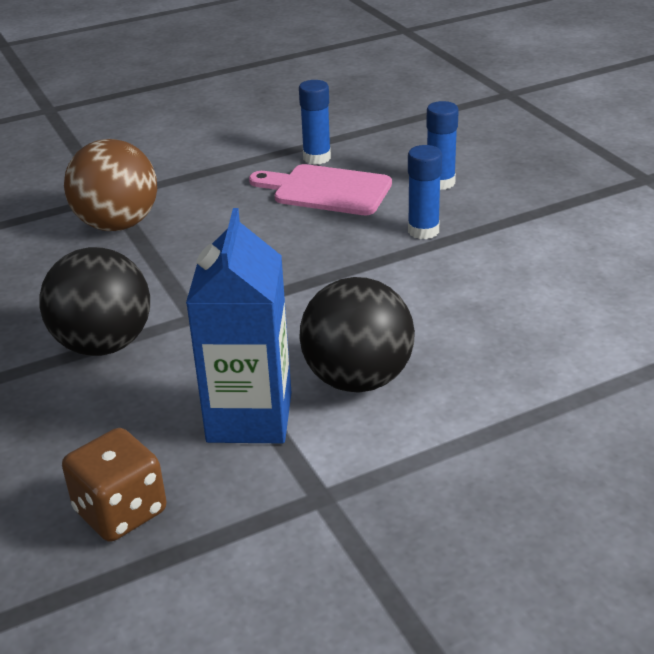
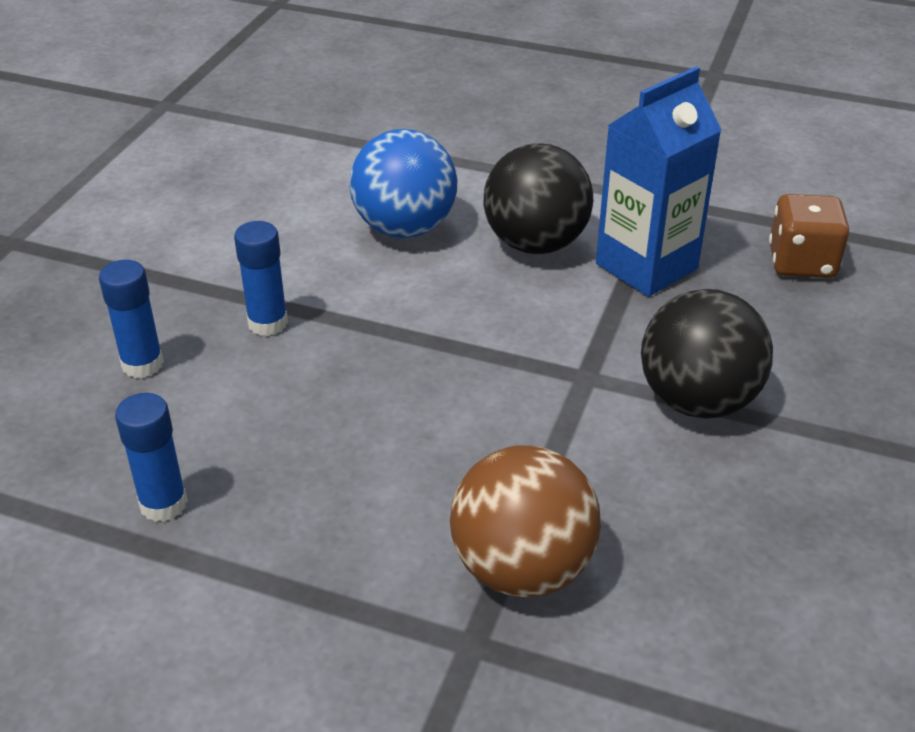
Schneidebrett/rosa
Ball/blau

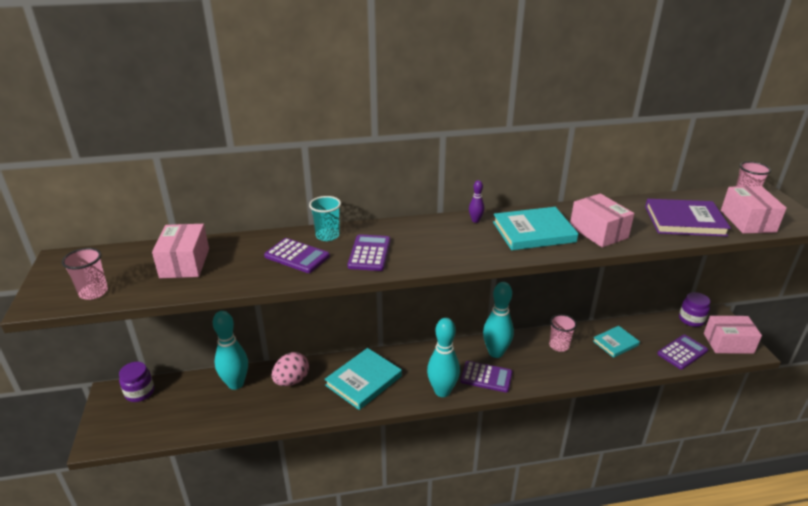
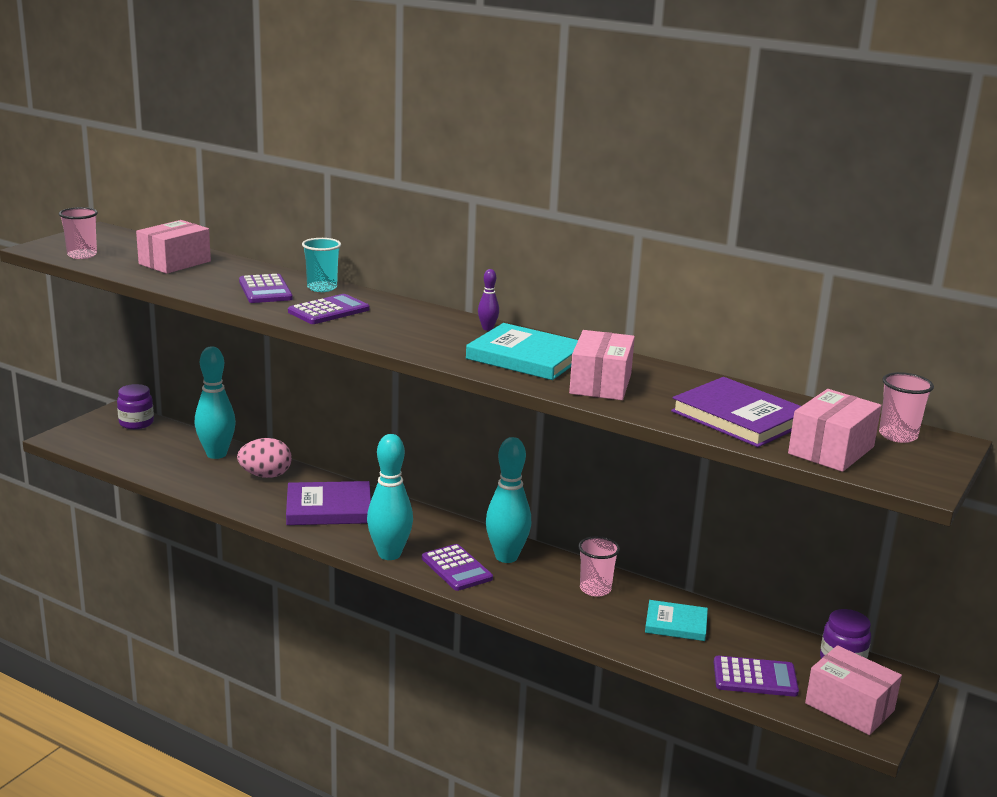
Buch/lila (no. 1 from left)

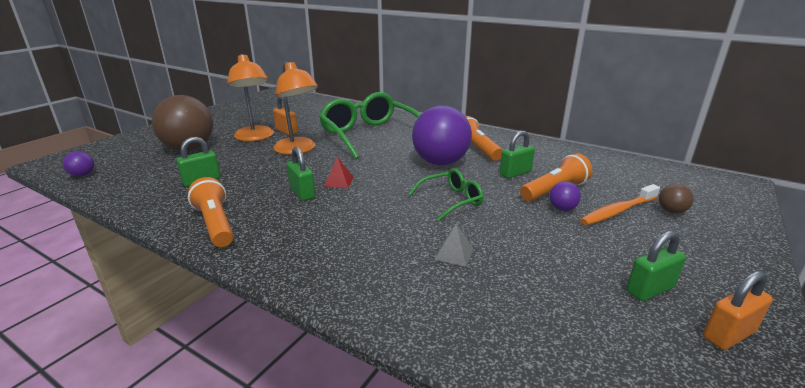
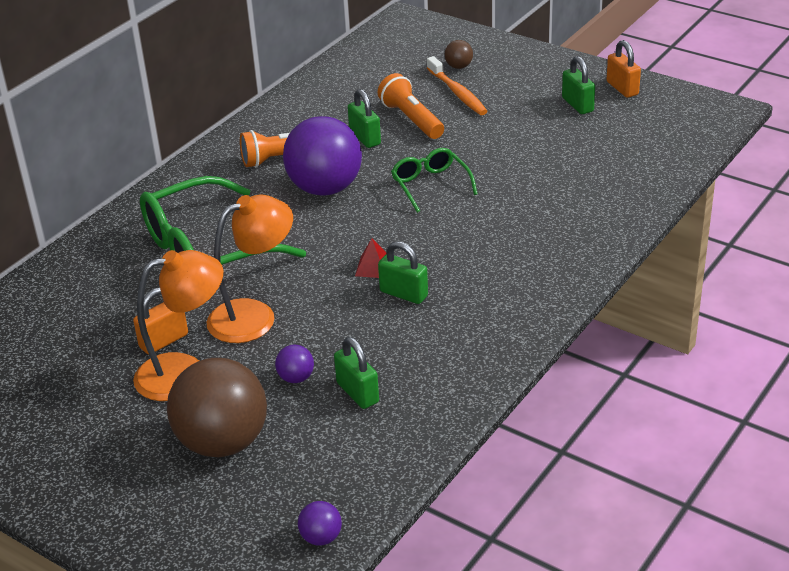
Vorhängeschloss/grün (no. 3 from left)
Taschenlampe/orange (no. 1 from left in the first image)
Ball/lila (no. 1 from left)
Pyramide/grau

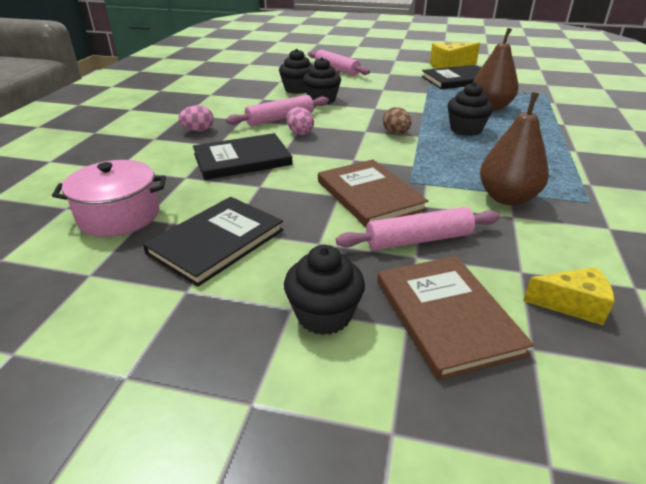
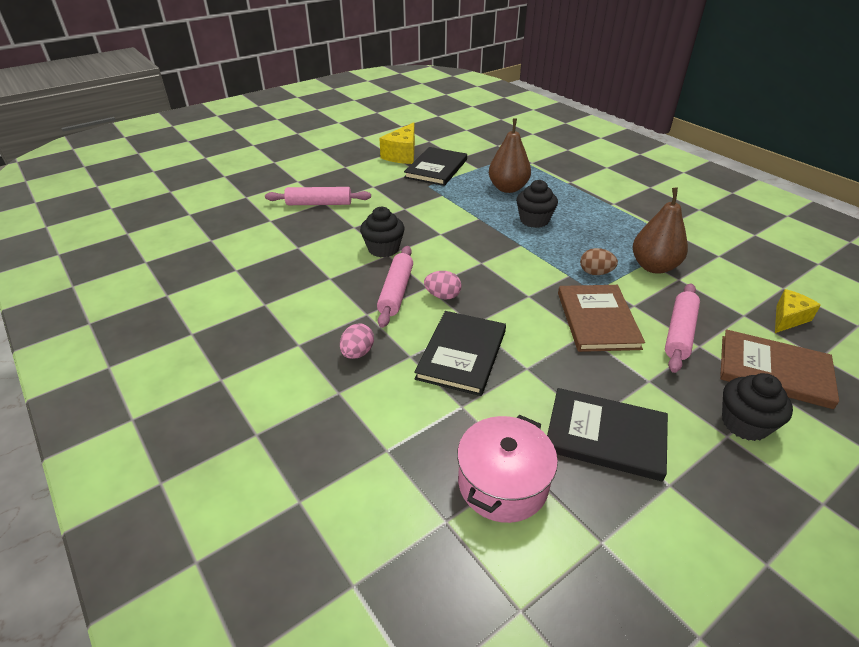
Muffin/schwarz (no. 1 from left in the first image)
Ei/braun
Buch/braun (no. 1 from left)
Buch/schwarz (no. 3 from left)

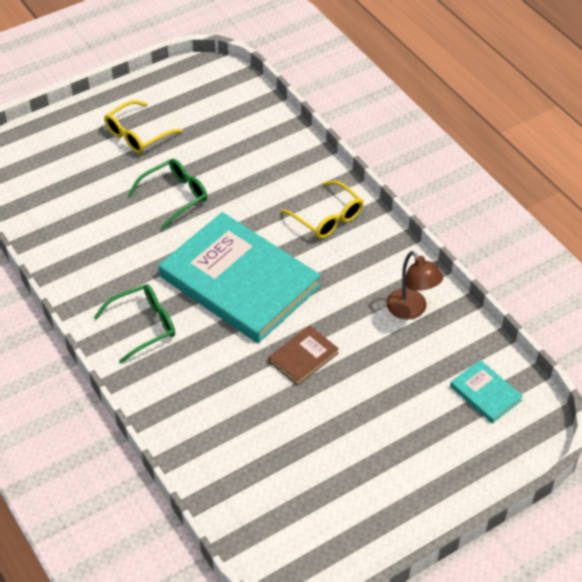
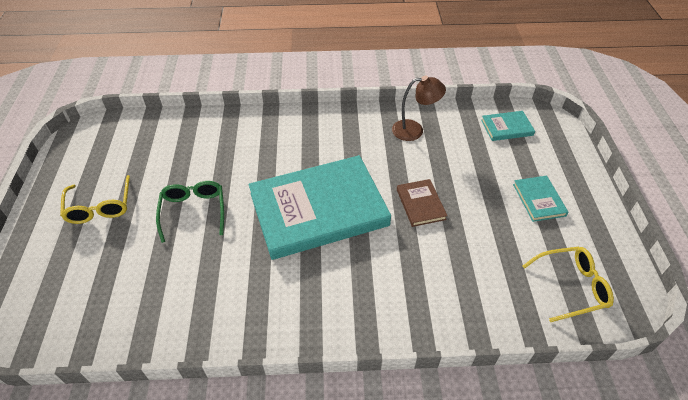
Brille/gelb (no. 2 from left)
Brille/grün (no. 1 from left in the first image)
Buch/türkis (no. 3 from left)

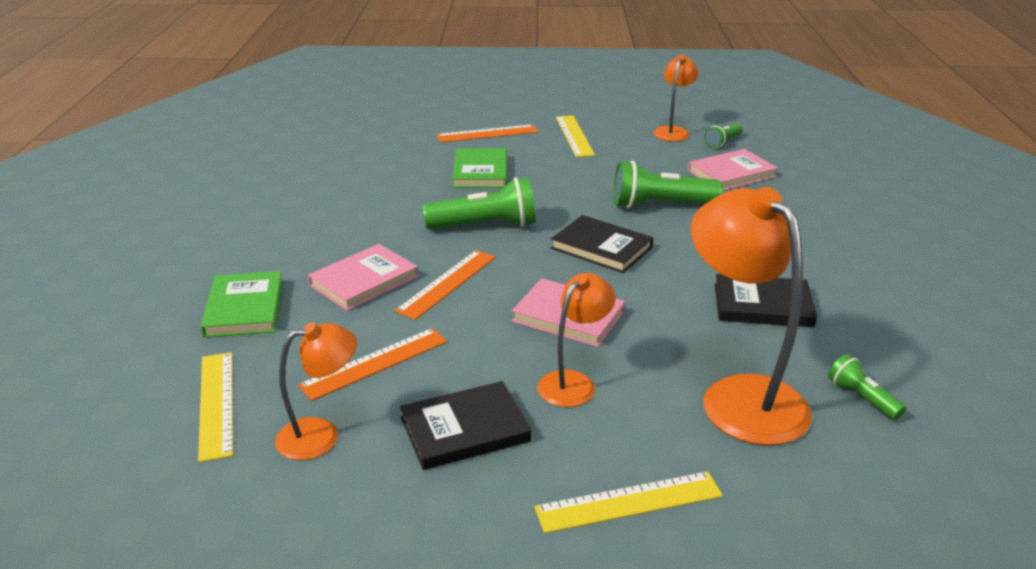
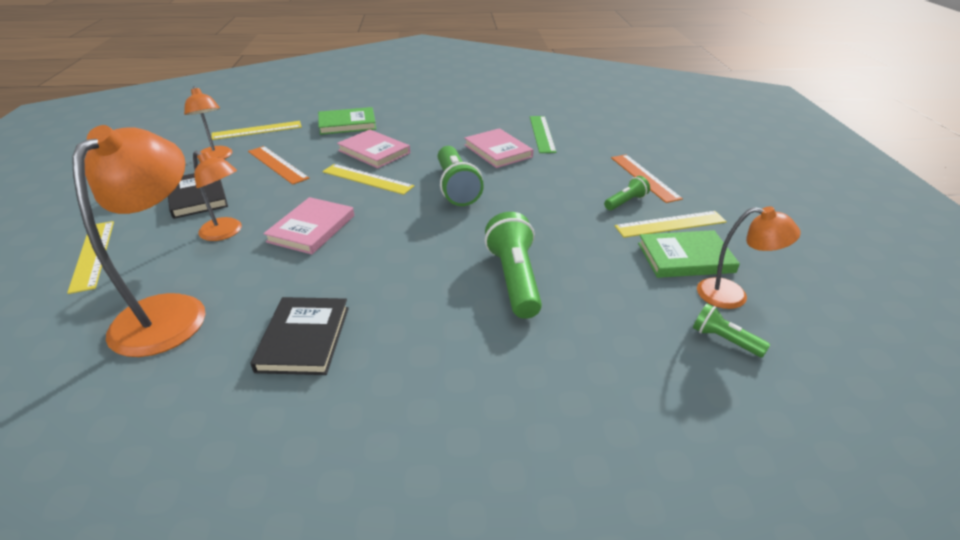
Buch/grün (no. 2 from left)
Buch/rosa (no. 3 from left)
Lampe/orange (no. 1 from left)
Buch/schwarz (no. 2 from left in the first image)
Lineal/gelb (no. 3 from left)
Taschenlampe/grün (no. 3 from left)
Lineal/grün

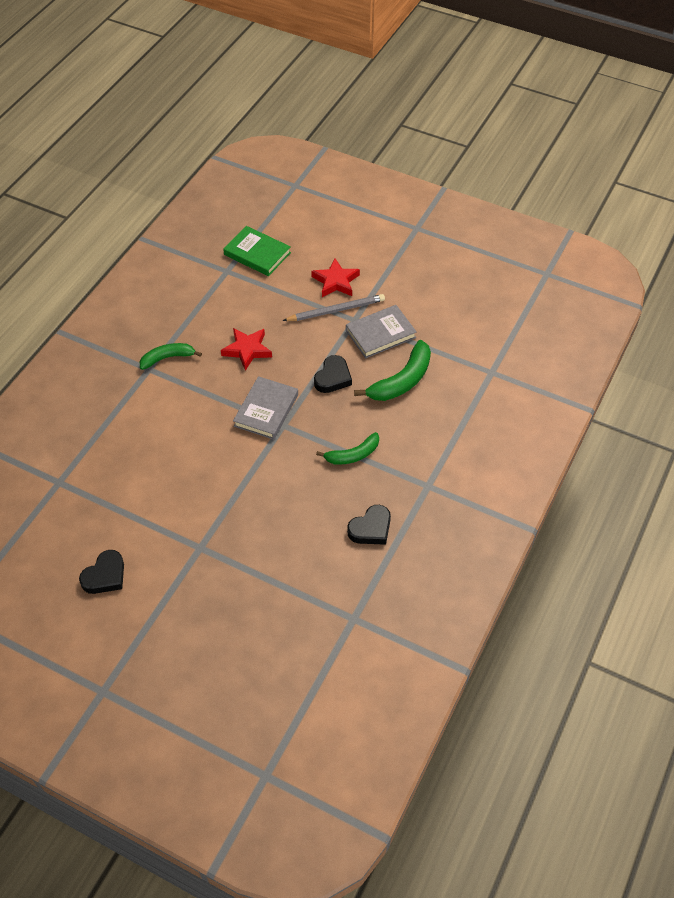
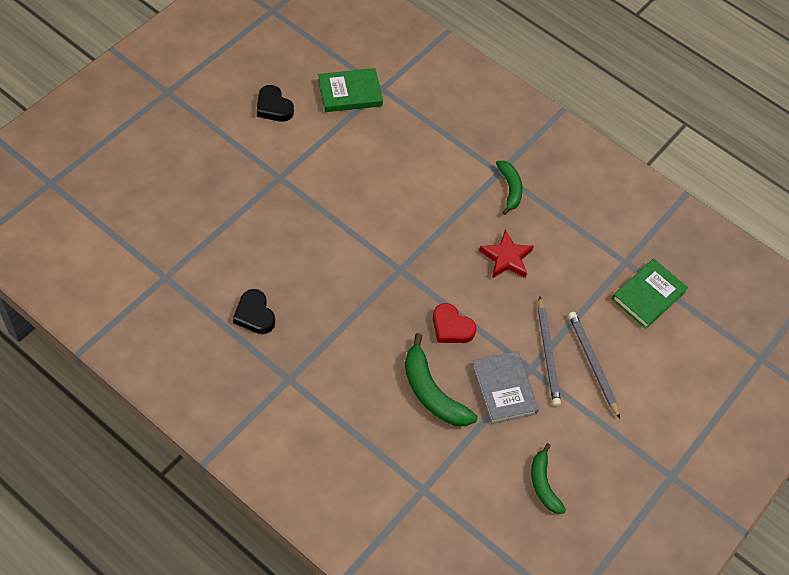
Bleistift/grau (no. 2 from left)
Herz/rot
Buch/grau (no. 1 from left in the first image)
Banane/grün (no. 3 from left)
Buch/grün (no. 1 from left)

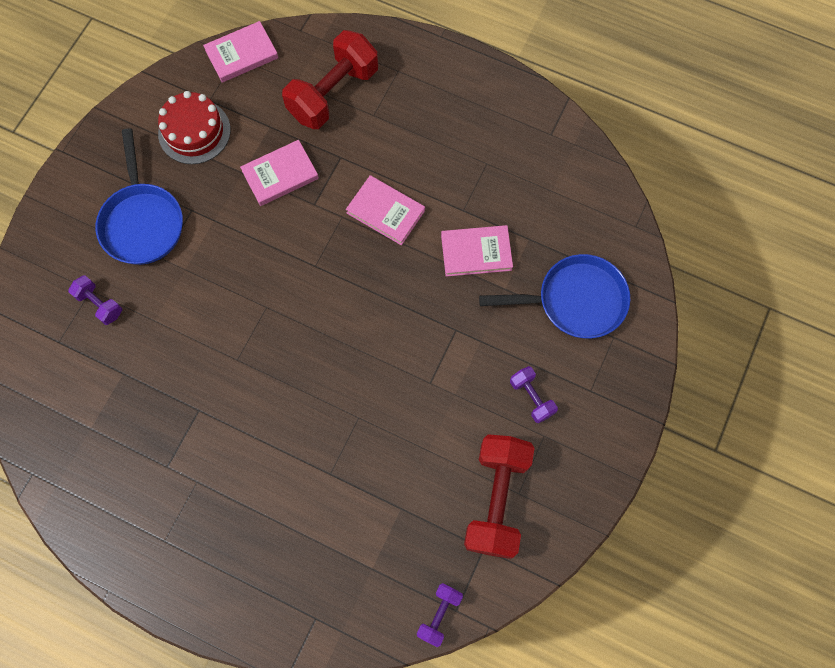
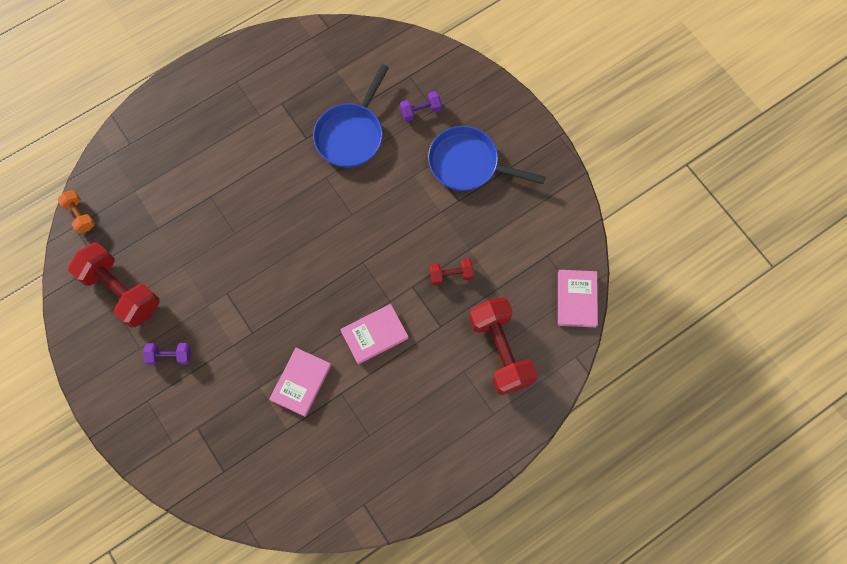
Kuchen/rot
Hantel/rot (no. 2 from left)
Pfanne/blau (no. 1 from left)
Hantel/orange

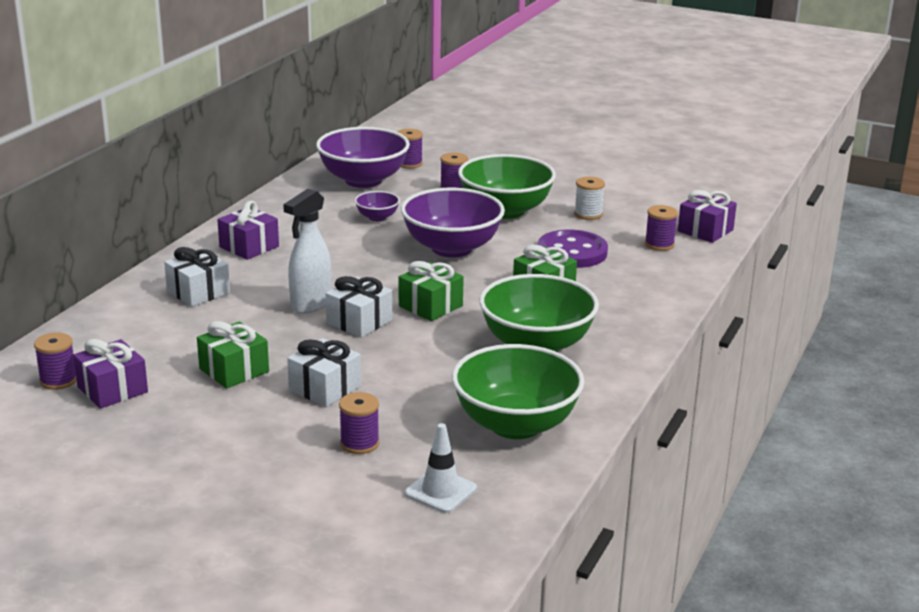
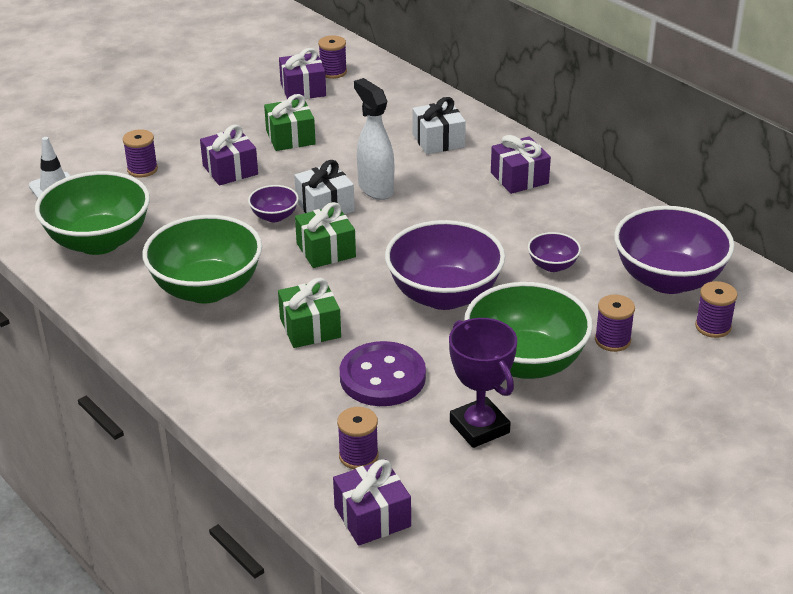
Pokal/lila
Geschenk/lila (no. 1 from left)
Schüssel/lila (no. 1 from left)

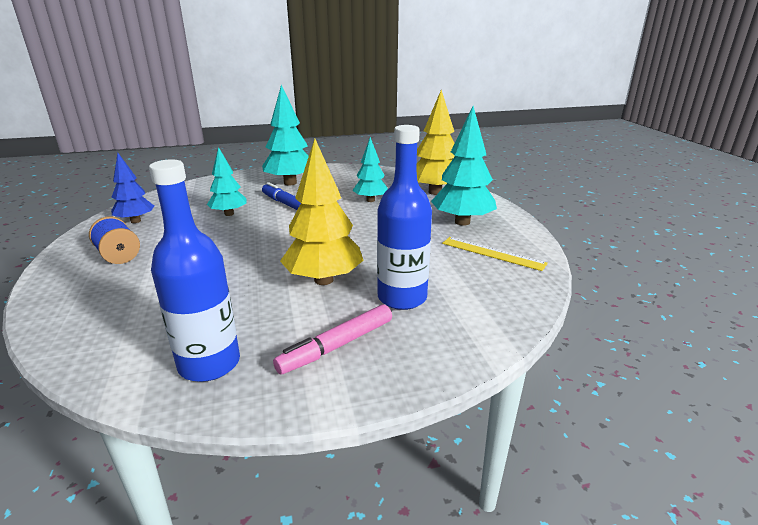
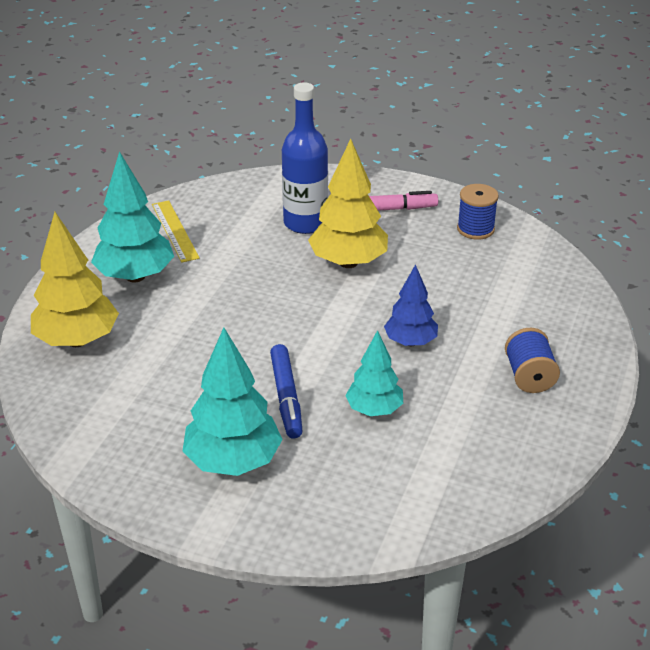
Baum/türkis (no. 3 from left in the first image)
Baum/blau
Garnrolle/blau (no. 1 from left)

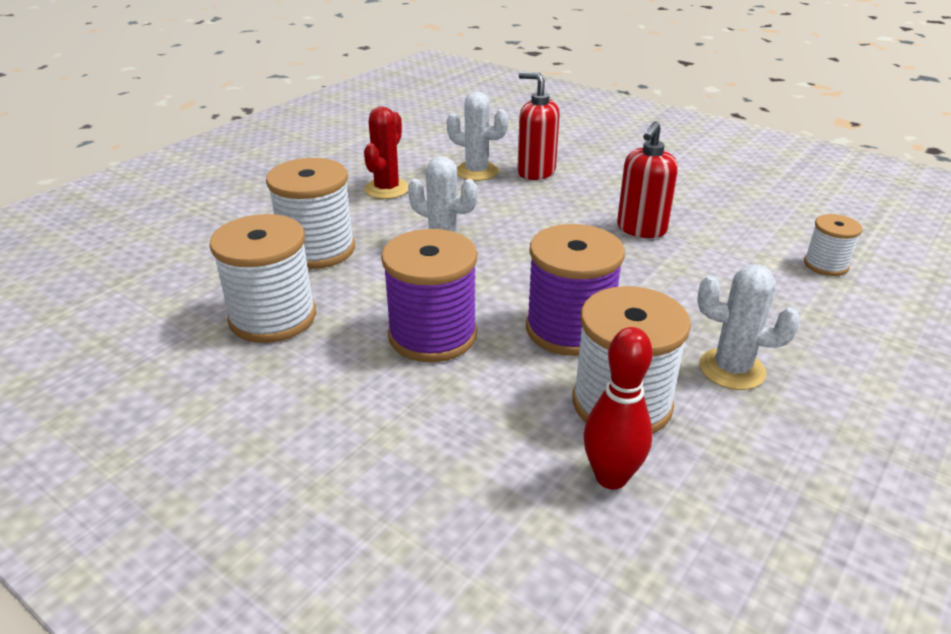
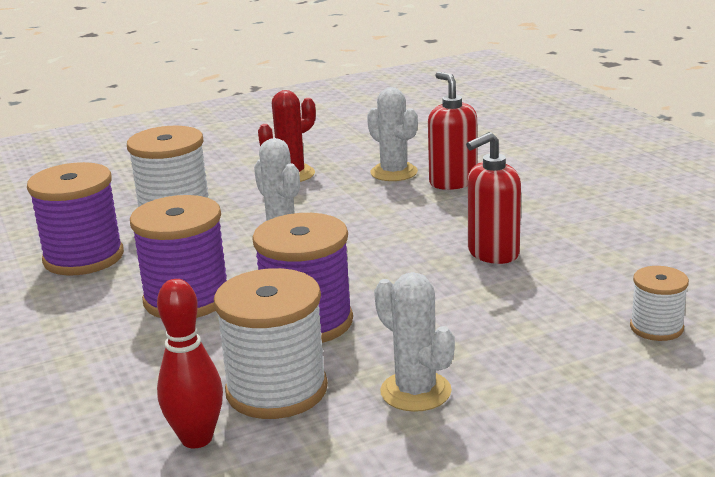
Garnrolle/lila (no. 1 from left)

